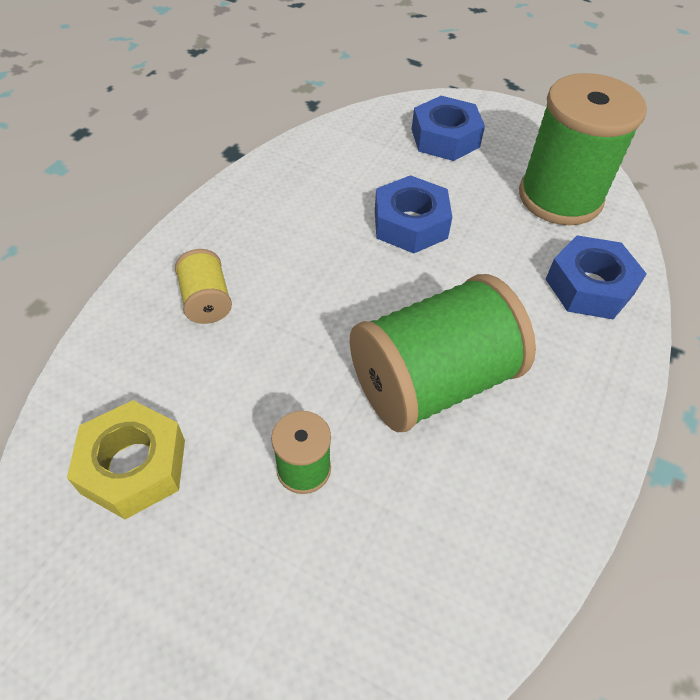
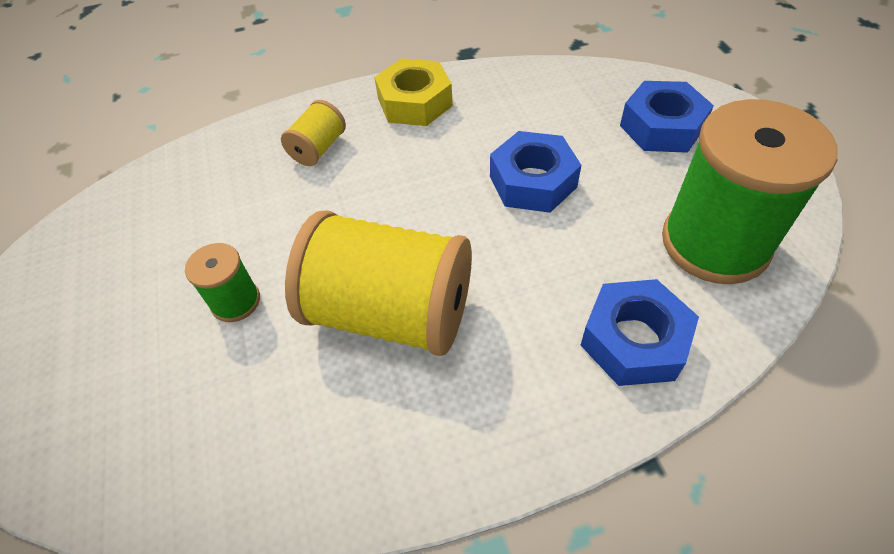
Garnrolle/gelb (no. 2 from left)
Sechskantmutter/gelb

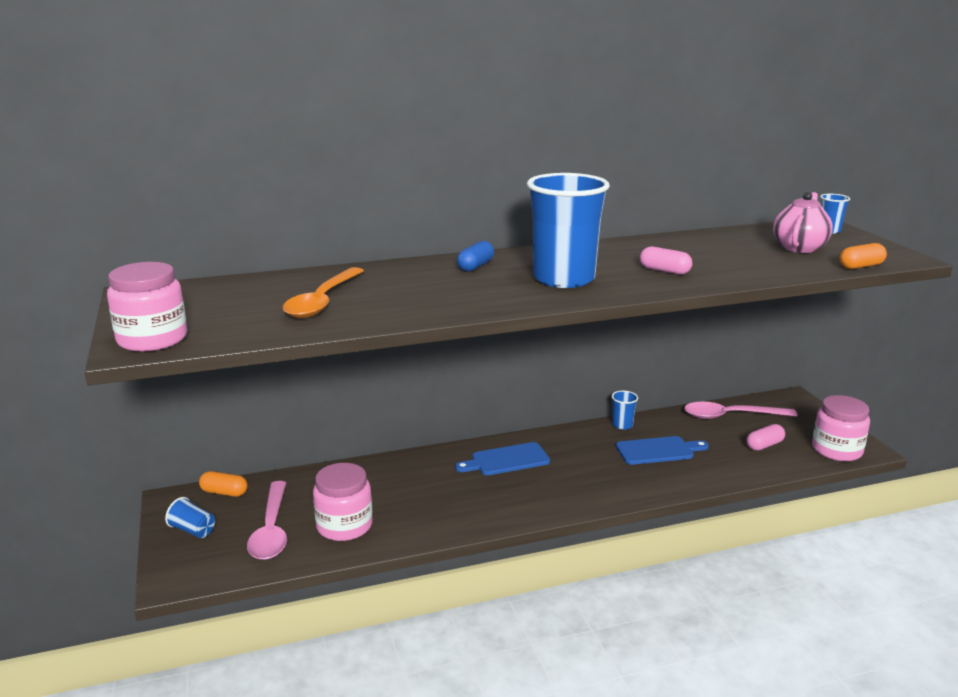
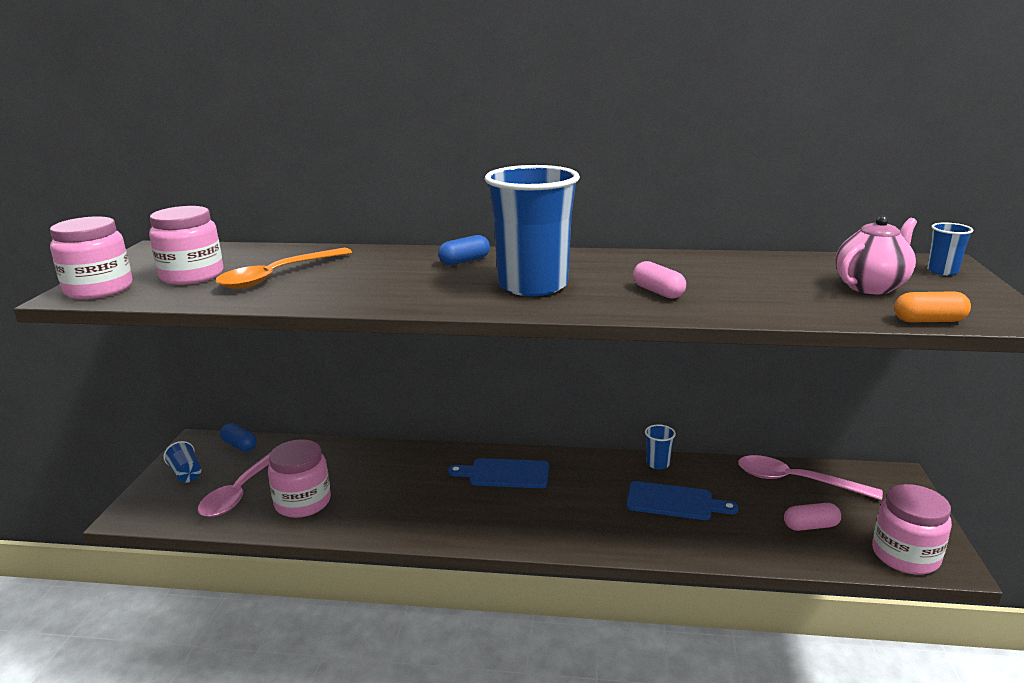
Kapsel/blau (no. 1 from left)
Einmachglas/rosa (no. 2 from left)

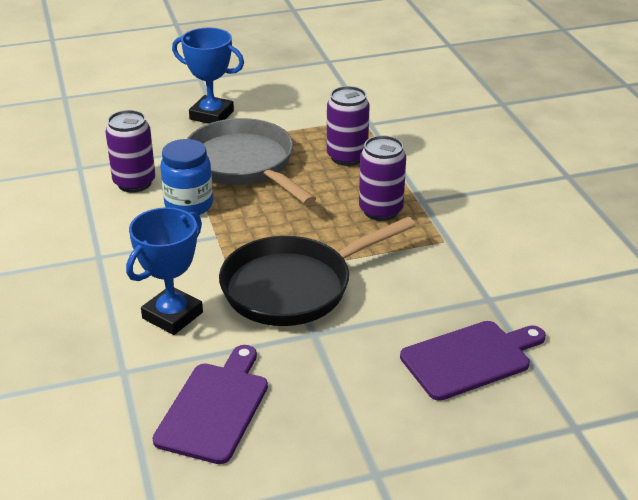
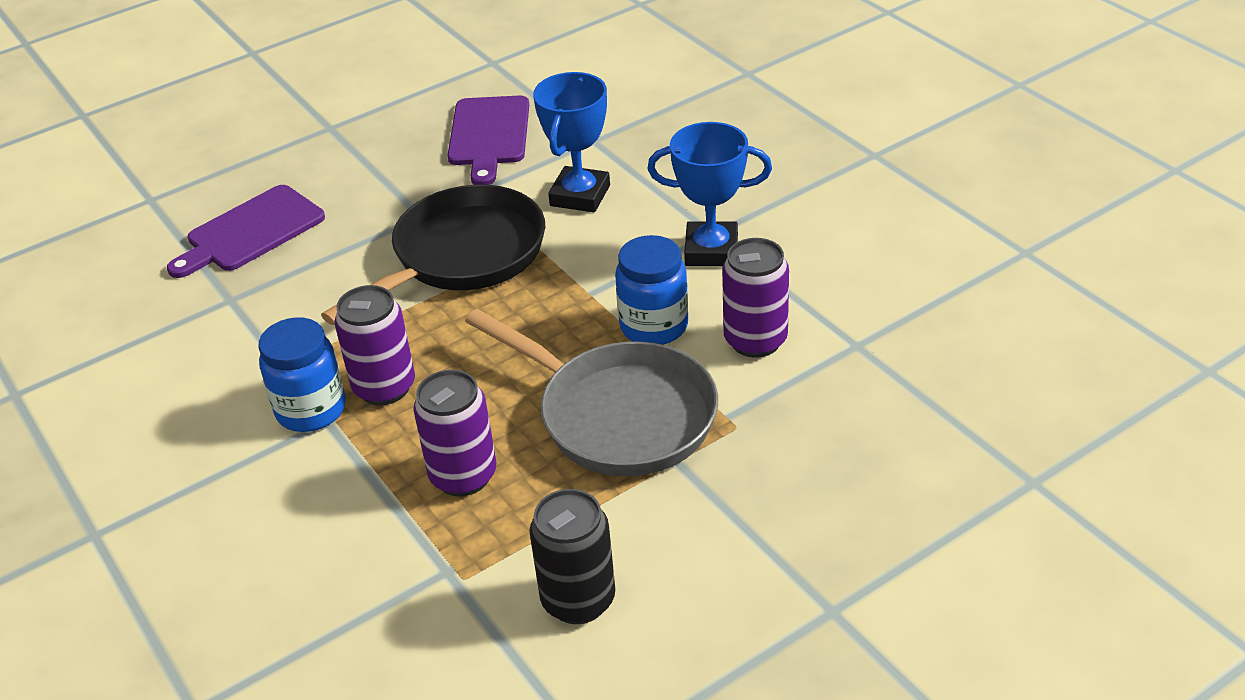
Pokal/blau (no. 2 from left)
Einmachglas/blau (no. 1 from left)
Dose/schwarz

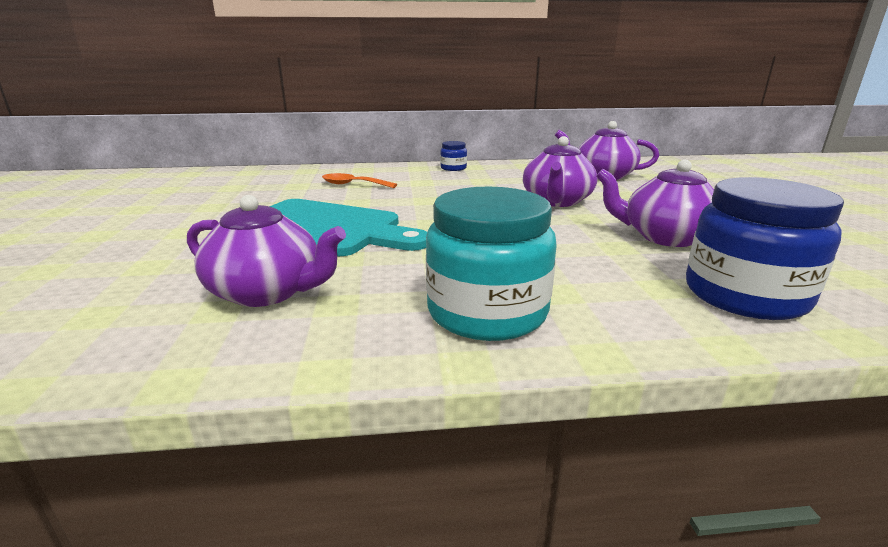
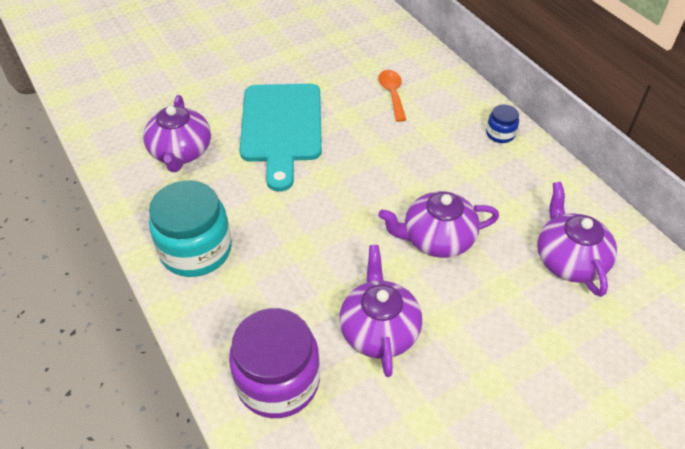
Einmachglas/lila

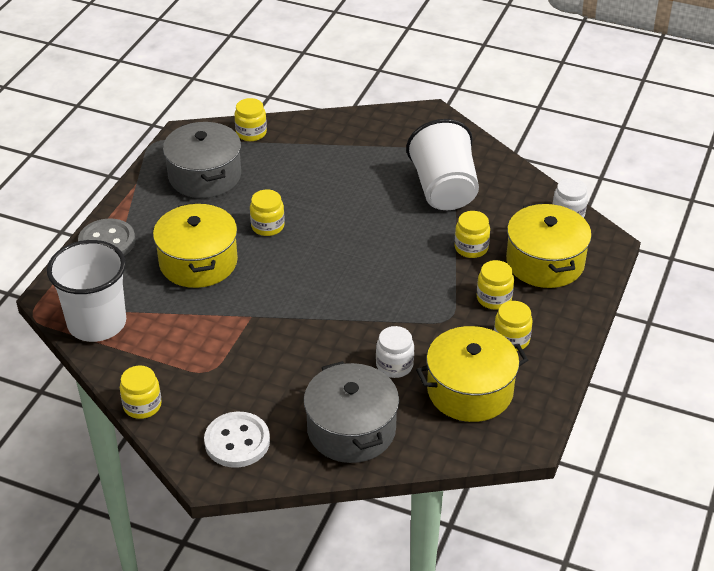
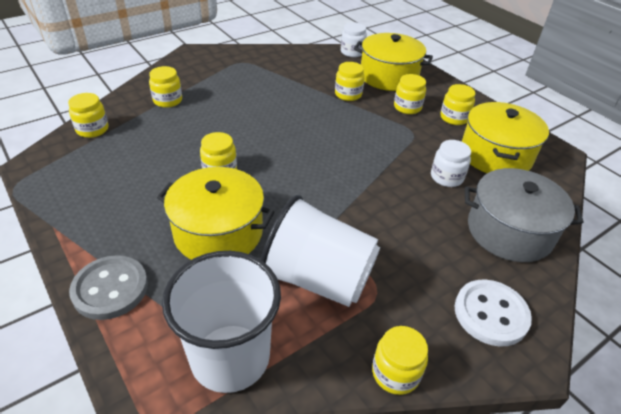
Becher/weiß (no. 2 from left)
Kochtopf/grau (no. 1 from left in the first image)
Einmachglas/gelb (no. 2 from left)

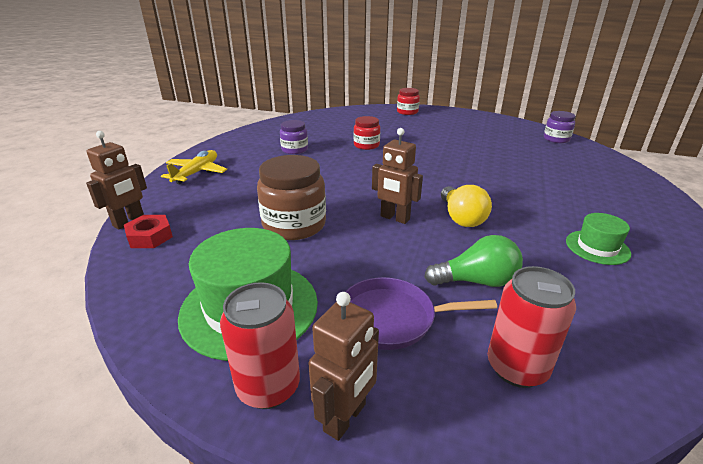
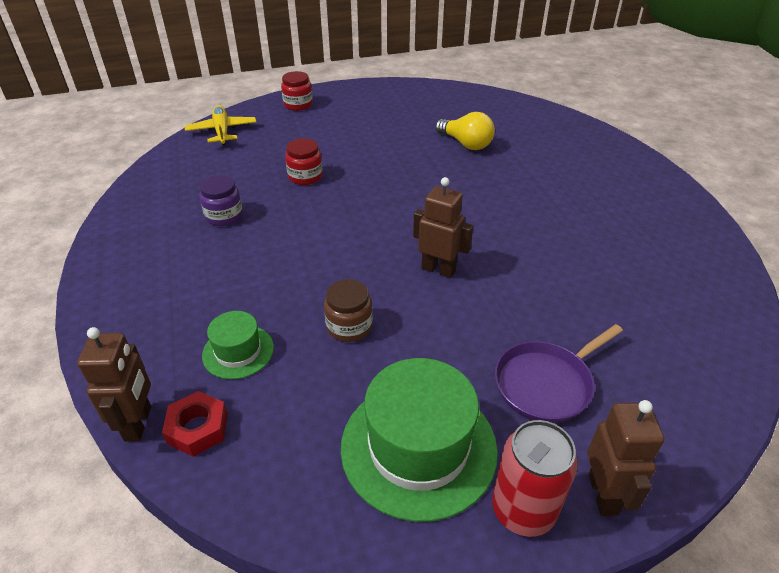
Einmachglas/lila (no. 2 from left in the first image)
Roboter/braun (no. 2 from left)
Flugzeug/gelb
Einmachglas/braun
Glühbirne/gelb
Hut/grün (no. 1 from left)
Glühbirne/grün
Dose/rot (no. 2 from left in the first image)

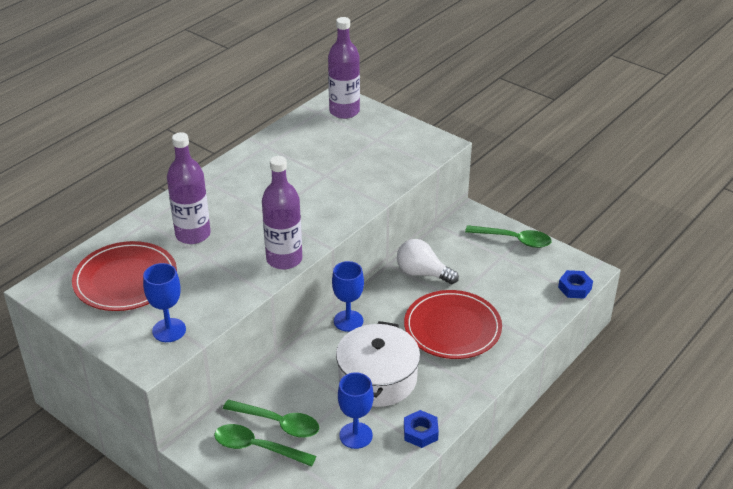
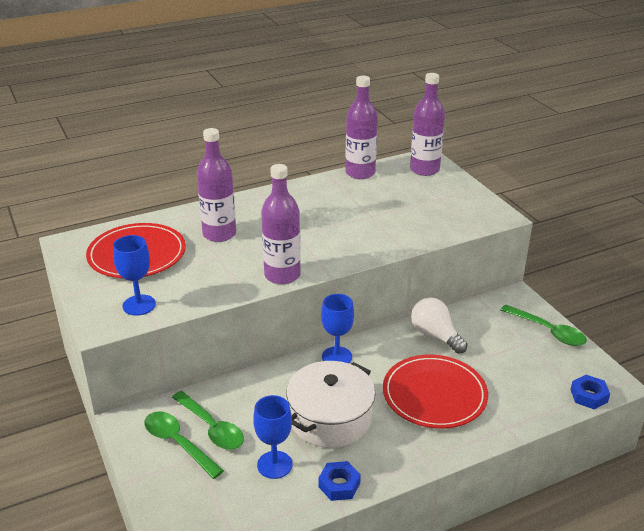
Flasche/lila (no. 3 from left)

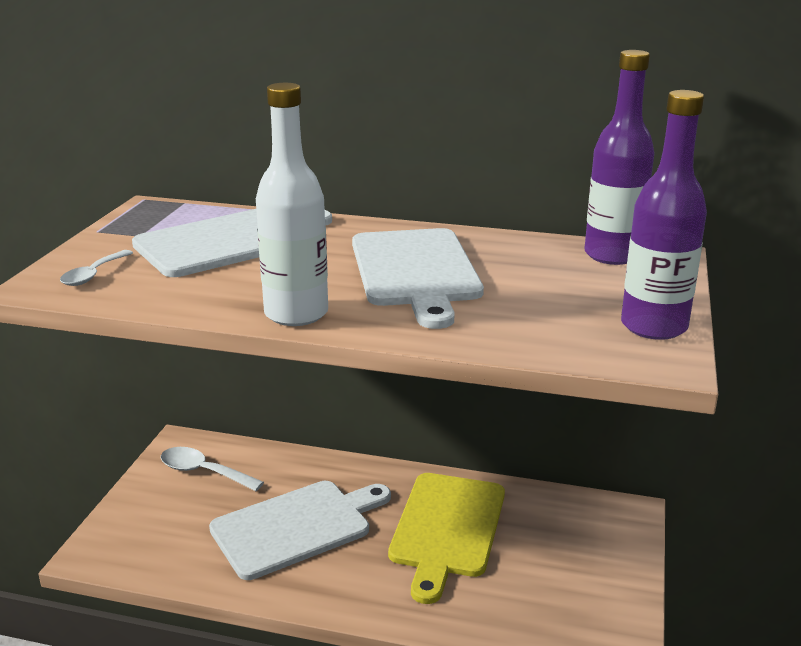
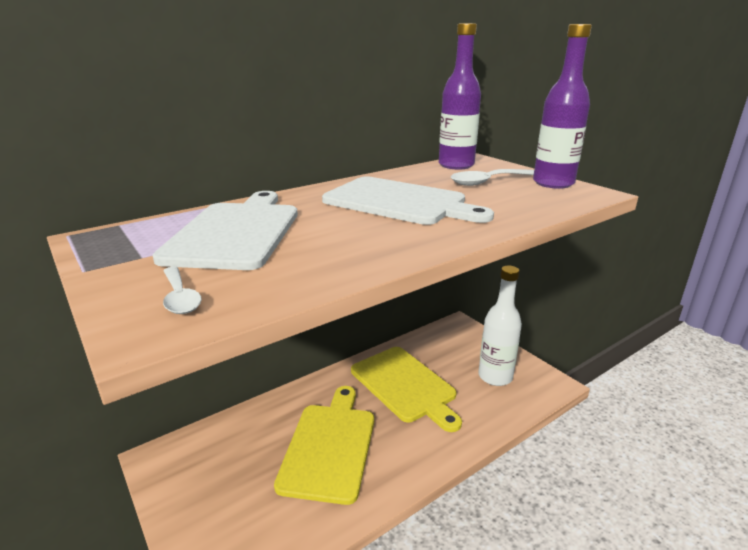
Flasche/weiß
Löffel/weiß (no. 2 from left)
Schneidebrett/gelb (no. 1 from left)

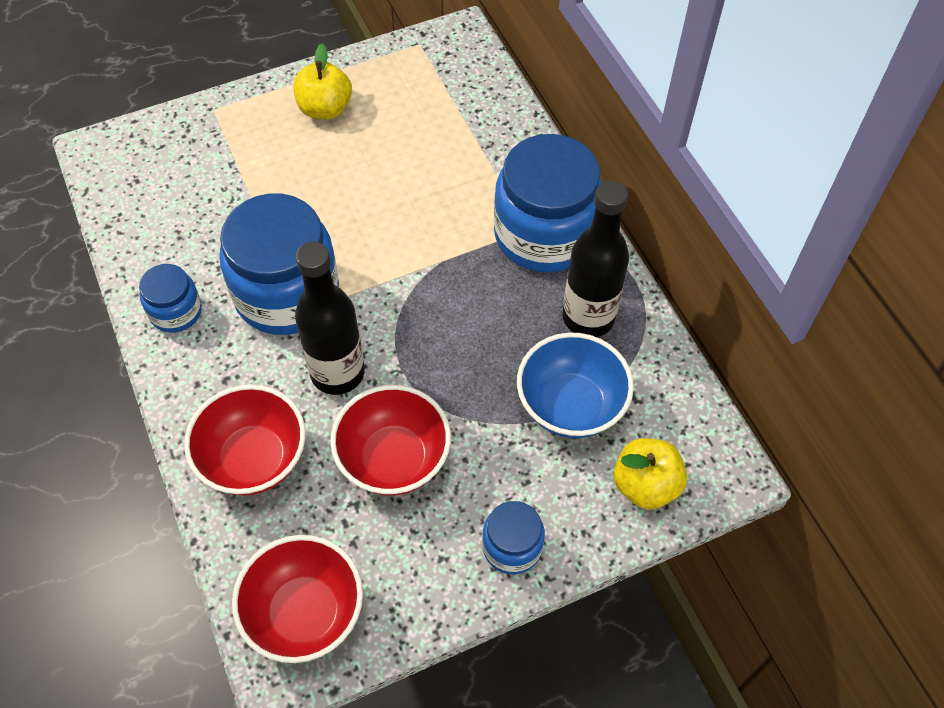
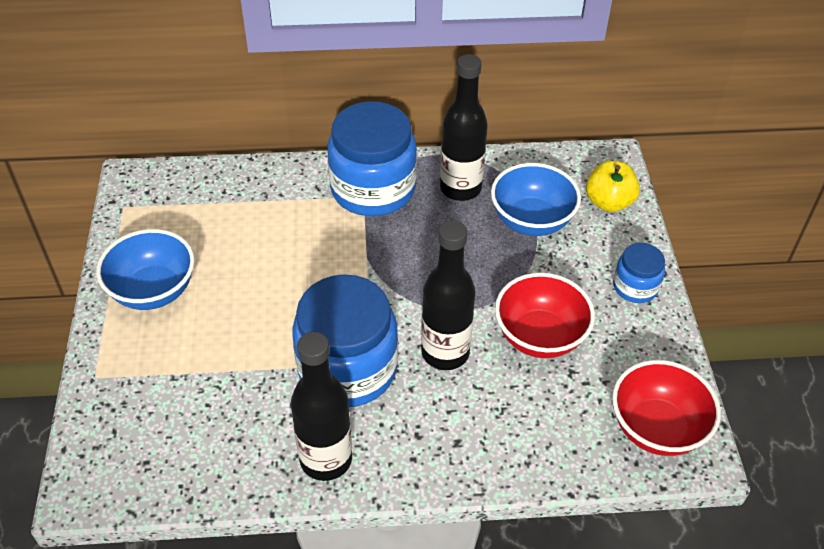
Schüssel/blau (no. 1 from left)
Flasche/schwarz (no. 1 from left)
Schüssel/rot (no. 1 from left in the first image)

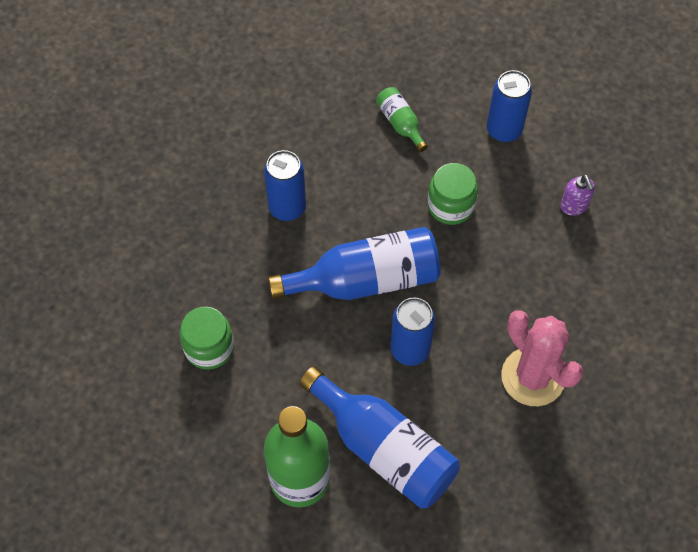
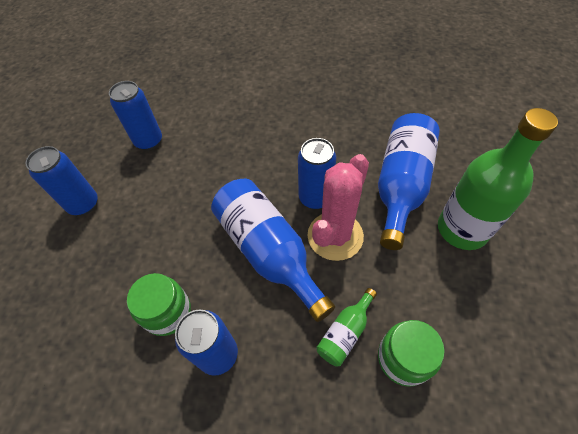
Flasche/grün (no. 1 from left)
Einmachglas/grün (no. 1 from left)
Dose/blau (no. 2 from left)
Kaktus/rosa

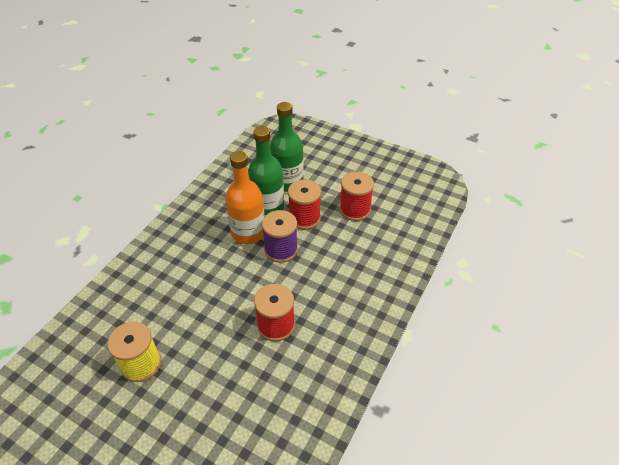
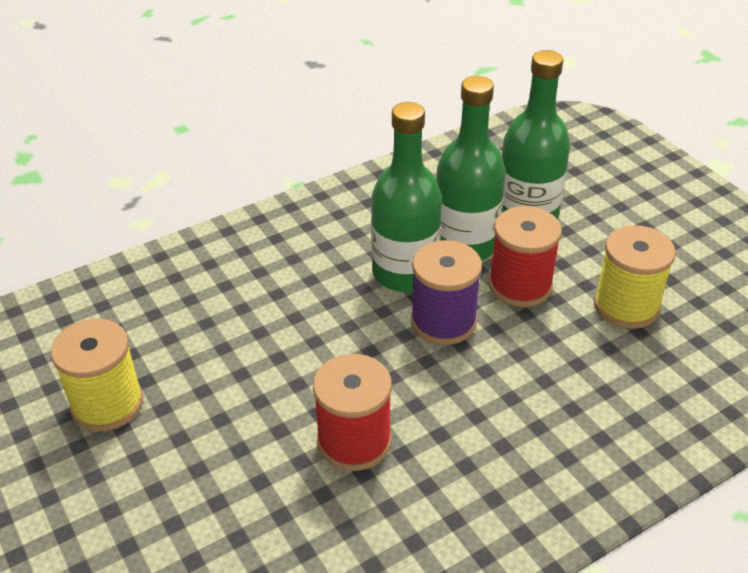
Flasche/grün (no. 1 from left)
Garnrolle/gelb (no. 2 from left)

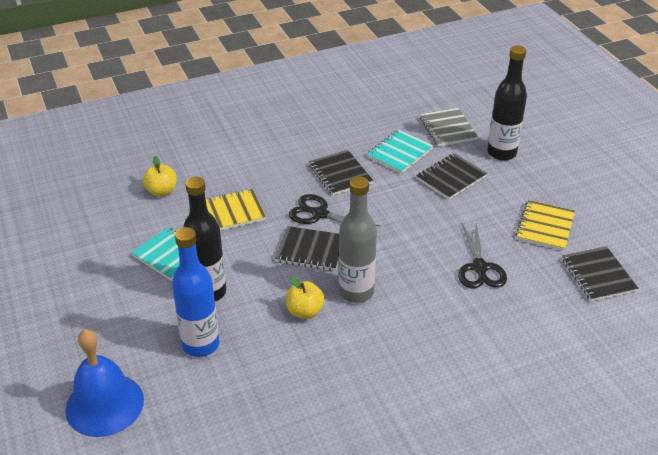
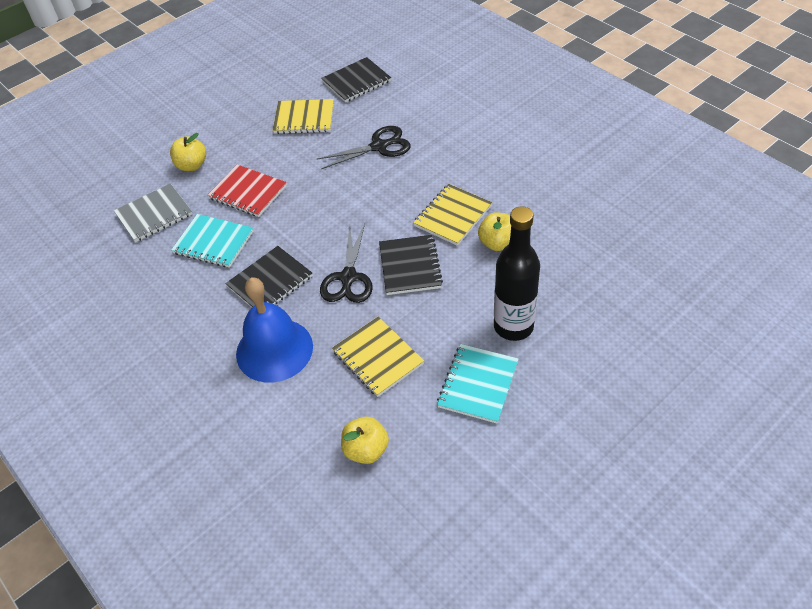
Apfel/gelb (no. 1 from left)
Notizbuch/rot
Notizbuch/gelb (no. 3 from left)
Flasche/blau
Glocke/blau

